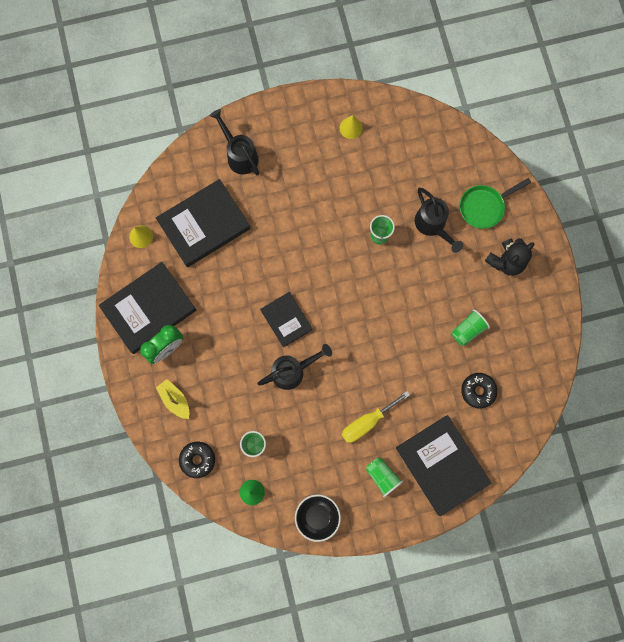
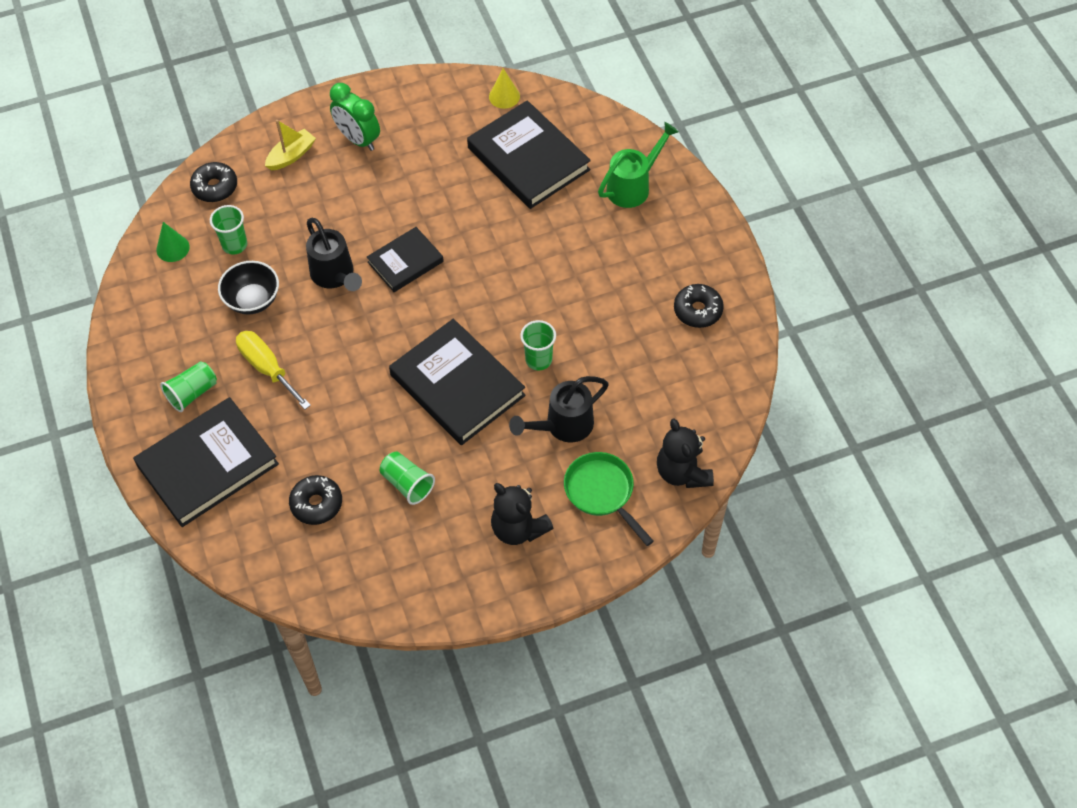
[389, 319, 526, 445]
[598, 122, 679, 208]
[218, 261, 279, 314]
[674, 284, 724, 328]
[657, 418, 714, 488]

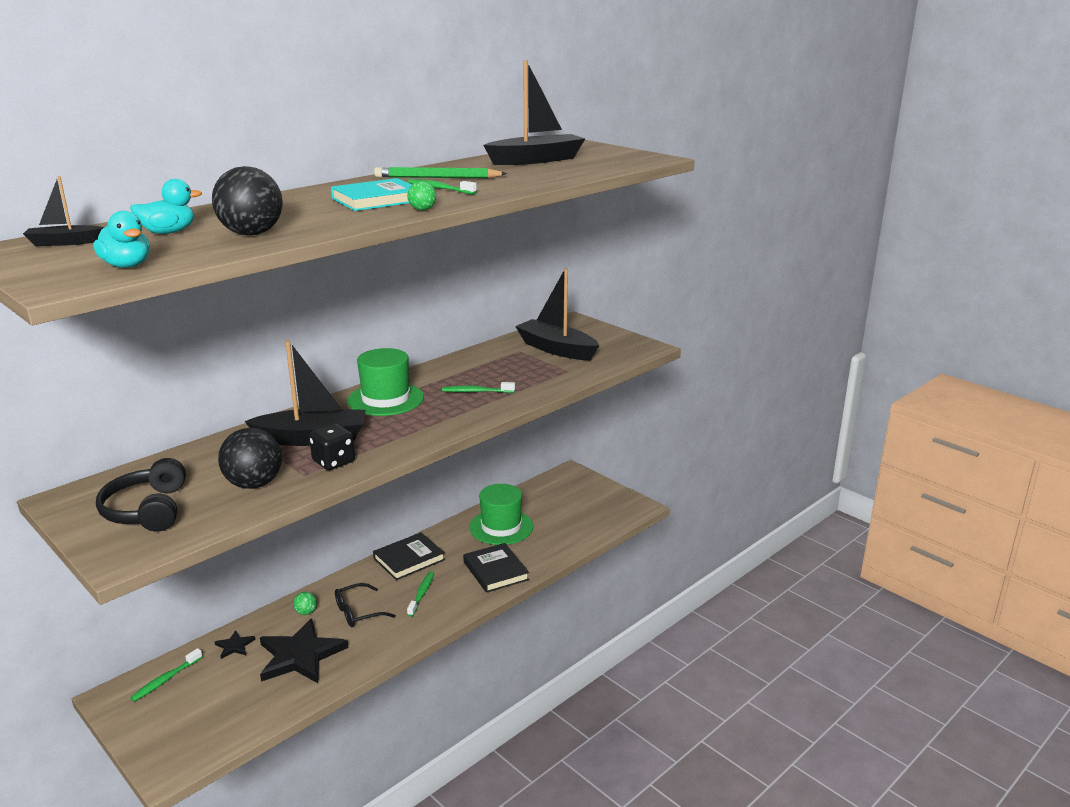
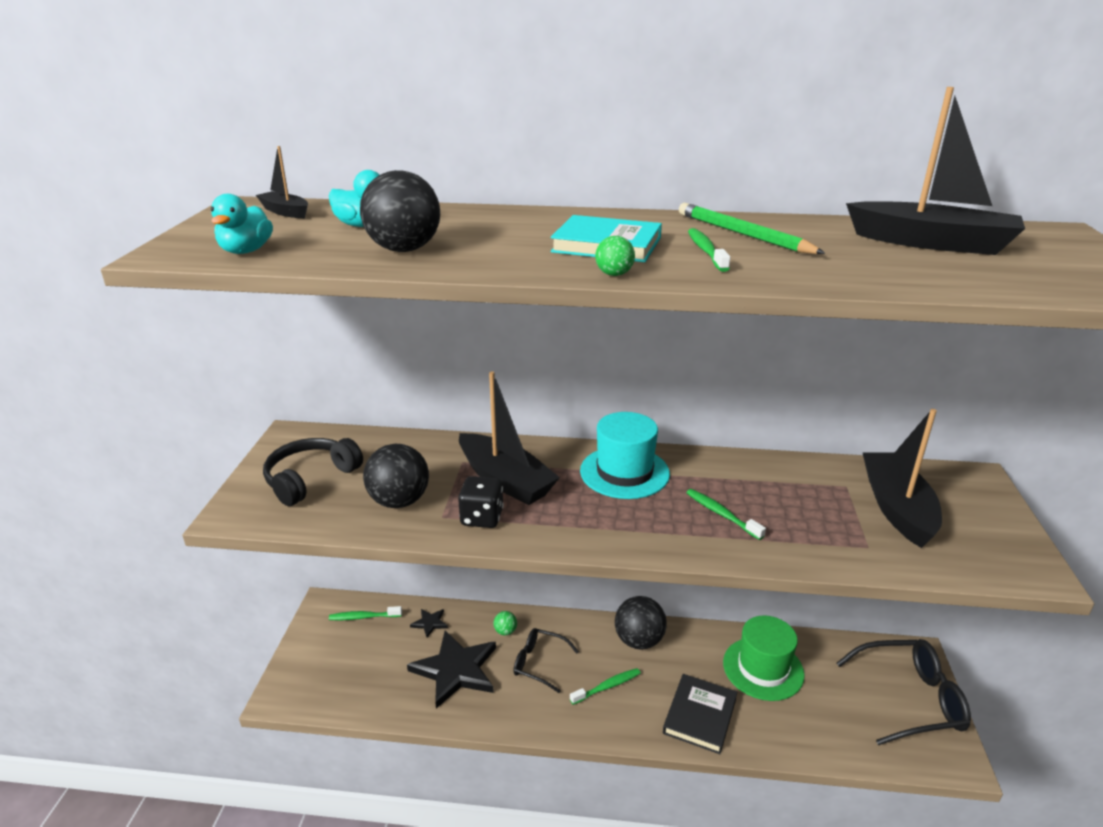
[580, 412, 670, 499]
[615, 596, 667, 650]
[836, 639, 971, 745]

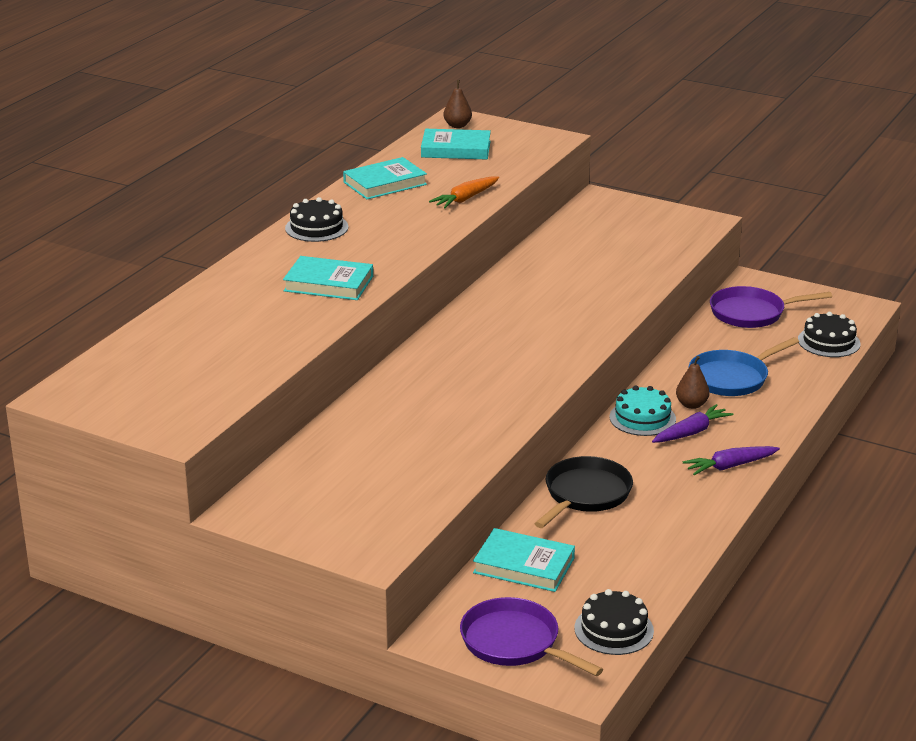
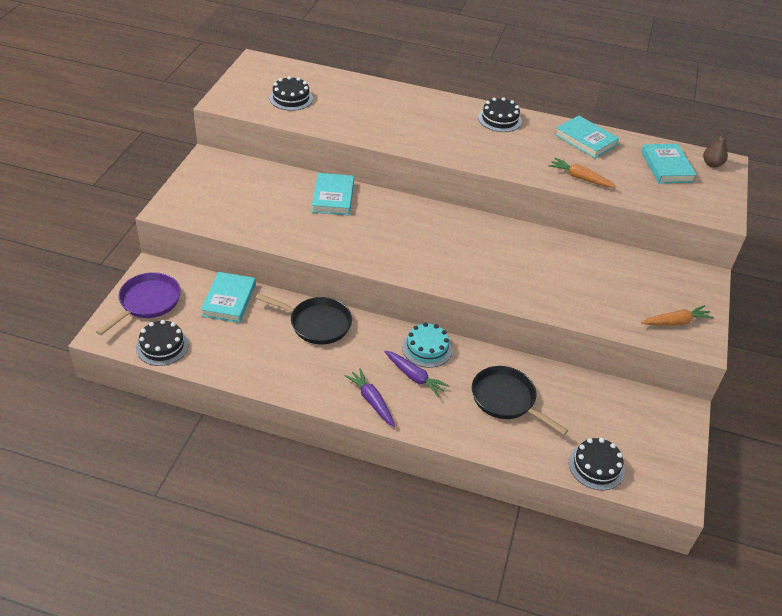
[312, 173, 354, 215]
[676, 356, 710, 409] (first image)
[472, 366, 568, 435]
[710, 286, 832, 328] (first image)
[269, 76, 313, 111]
[641, 305, 714, 326]

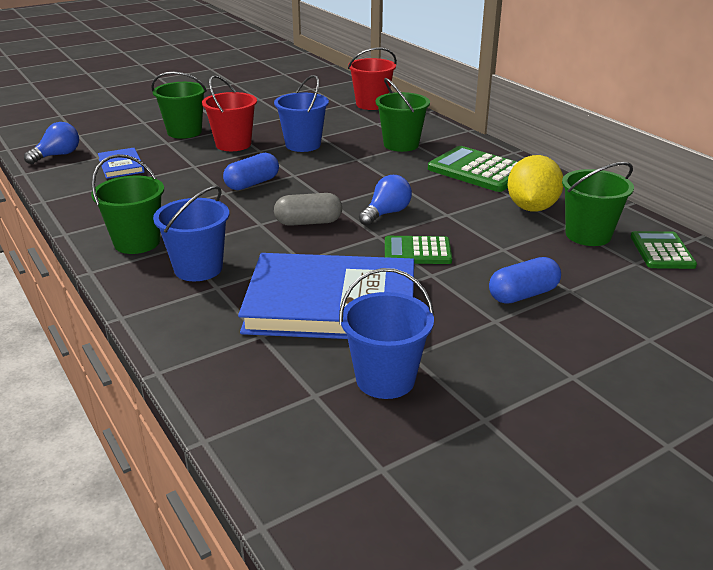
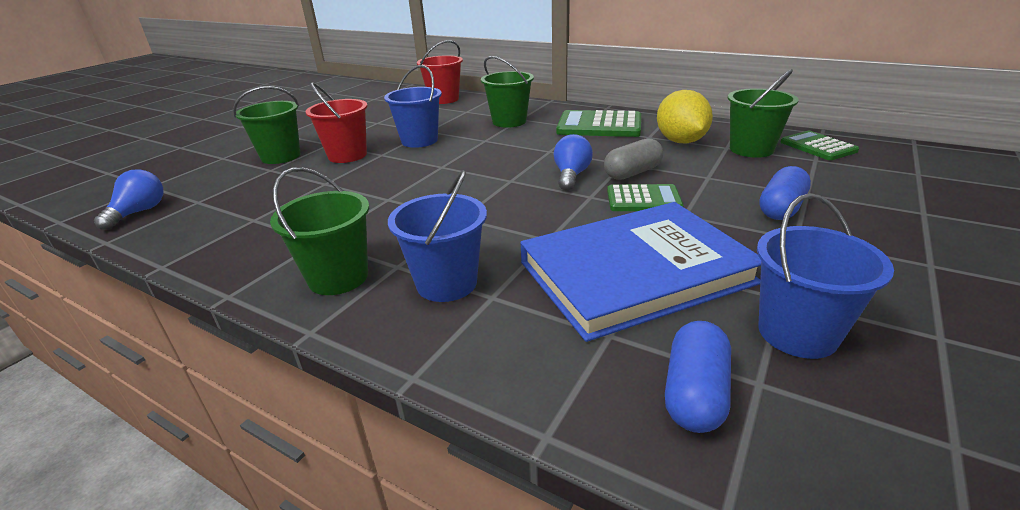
[98, 148, 145, 179] (first image)
[665, 321, 731, 433]
[604, 138, 663, 180]
[607, 184, 684, 211]

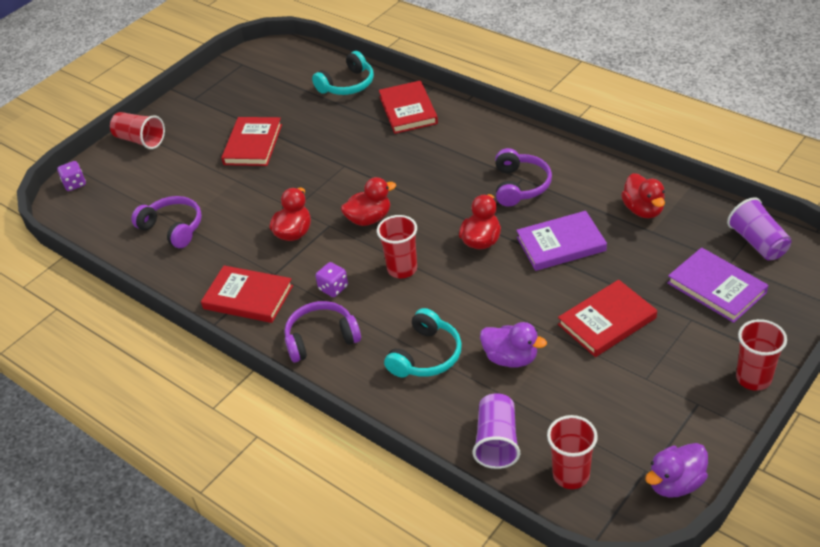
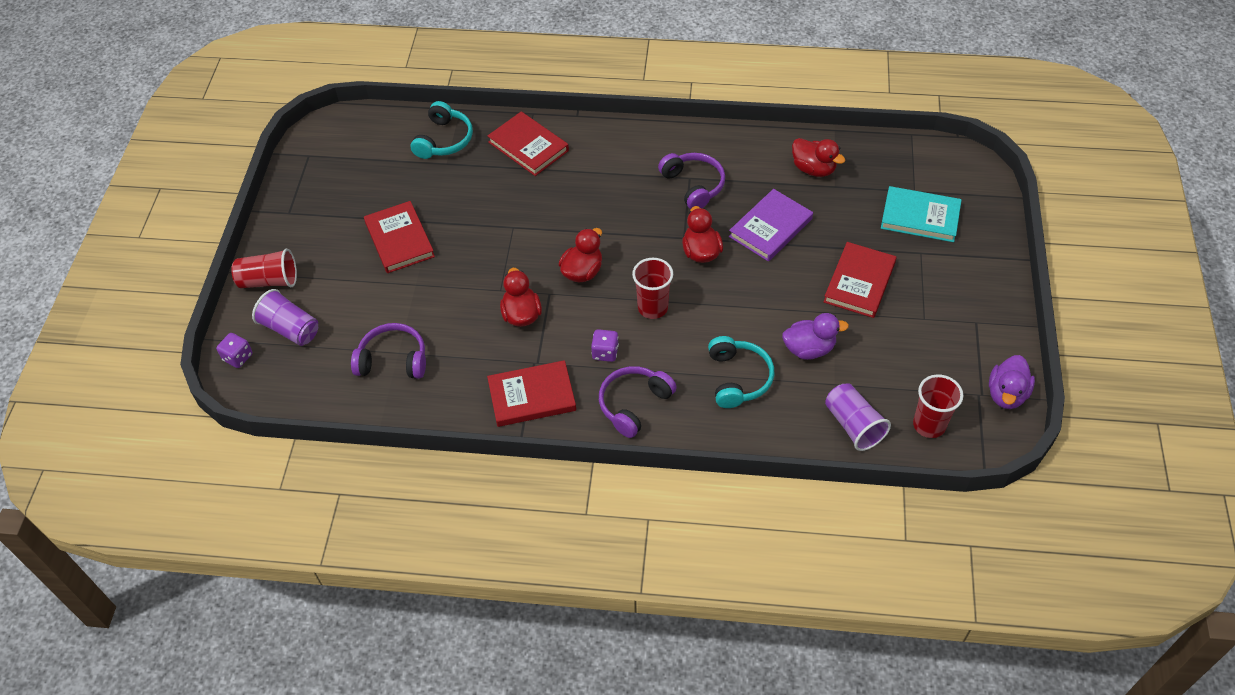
[881, 186, 962, 242]
[252, 289, 318, 346]
[736, 319, 787, 391] (first image)

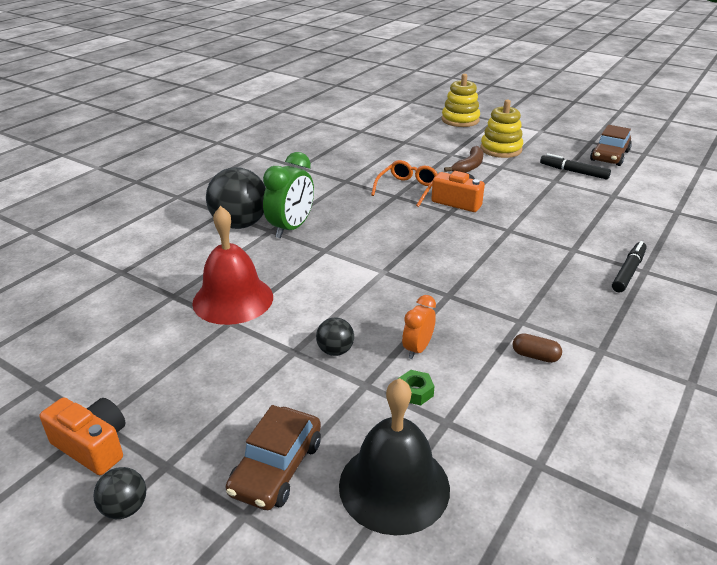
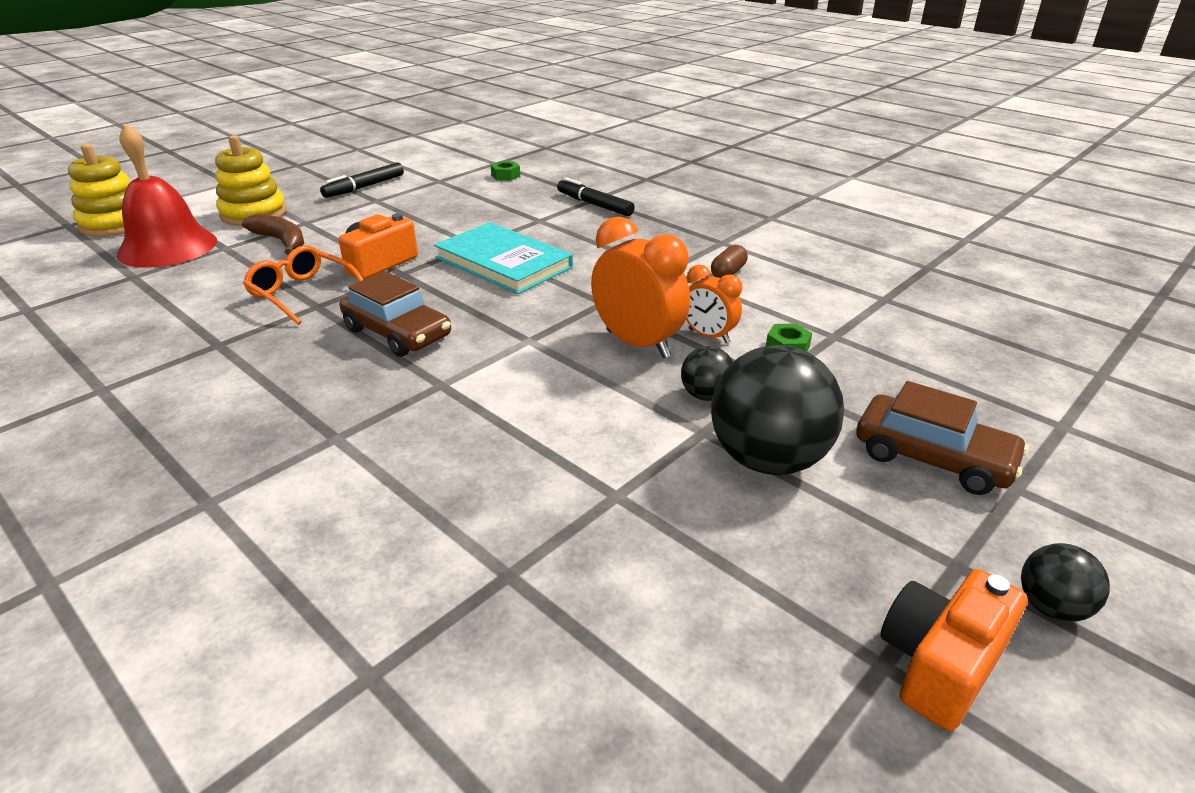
[117, 123, 217, 268]
[711, 345, 844, 475]
[263, 152, 314, 238] (first image)
[339, 378, 450, 535] (first image)
[340, 271, 451, 357]
[434, 222, 573, 294]
[491, 161, 520, 181]
[591, 217, 690, 358]

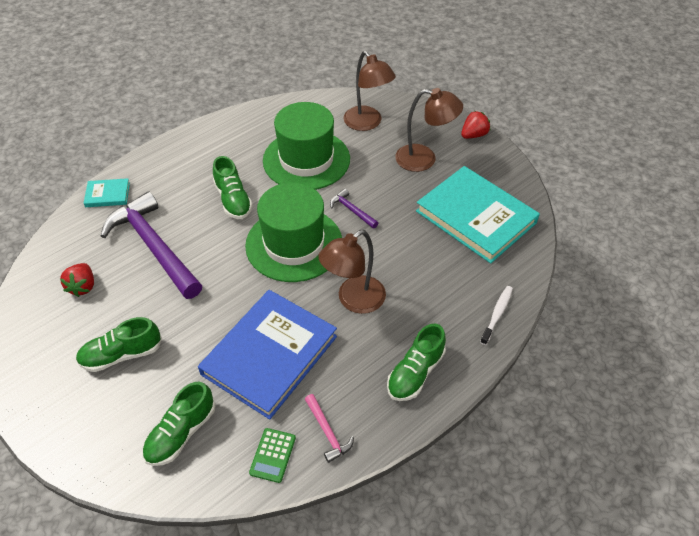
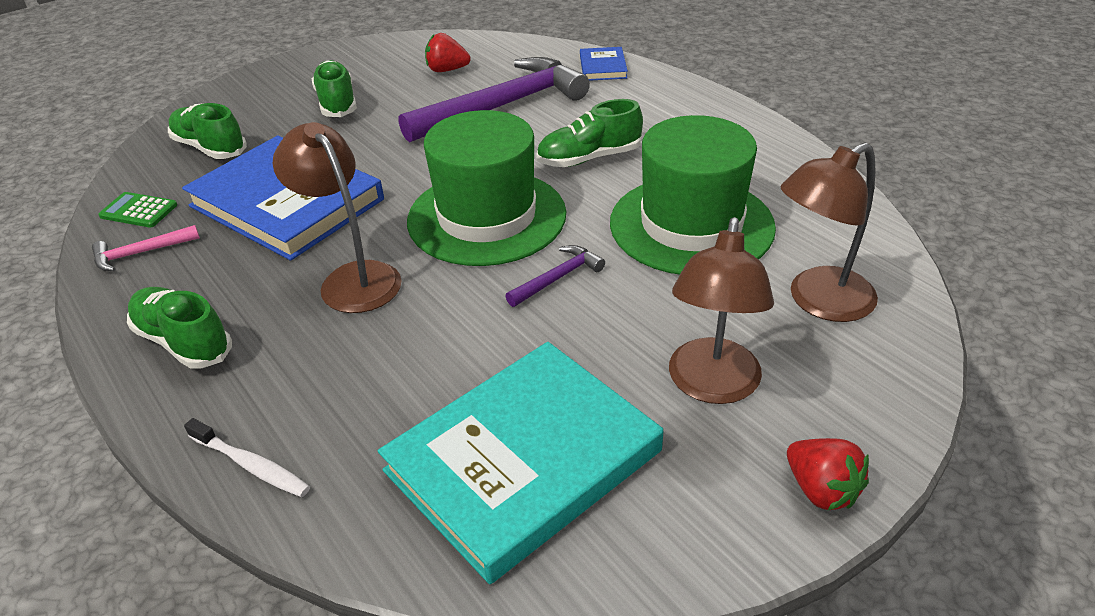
[580, 47, 628, 81]

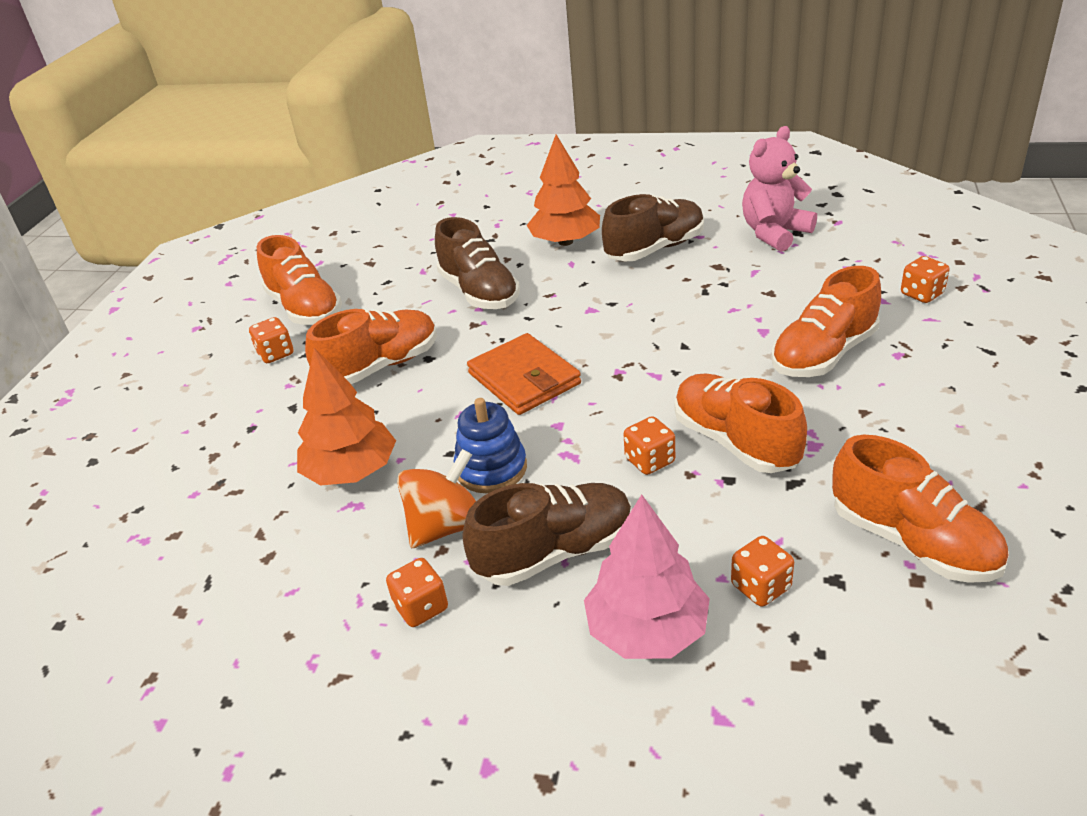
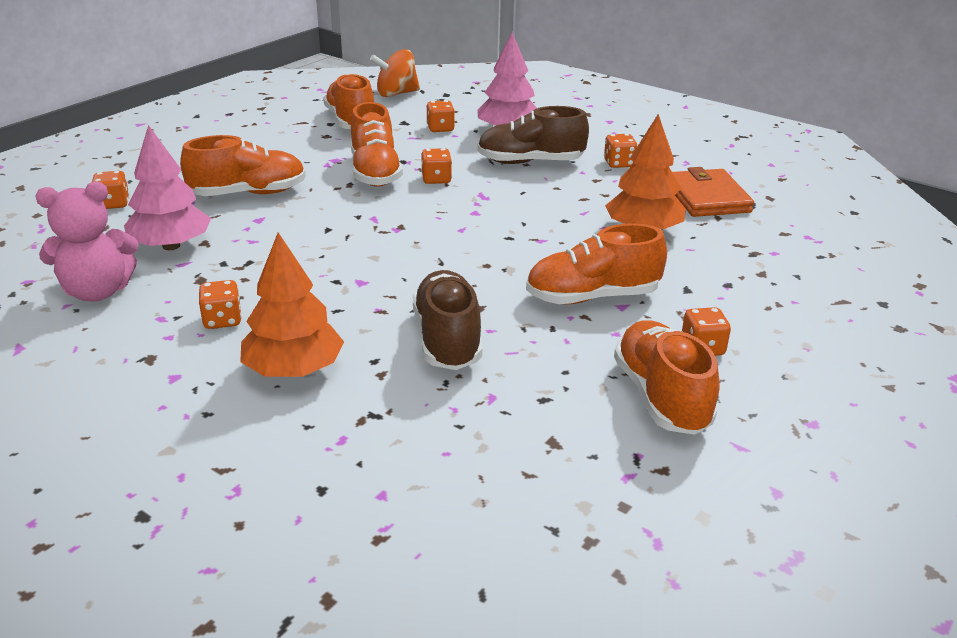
[370, 49, 420, 97]
[454, 398, 527, 493] (first image)
[672, 167, 754, 217]
[199, 280, 242, 329]
[124, 125, 211, 250]

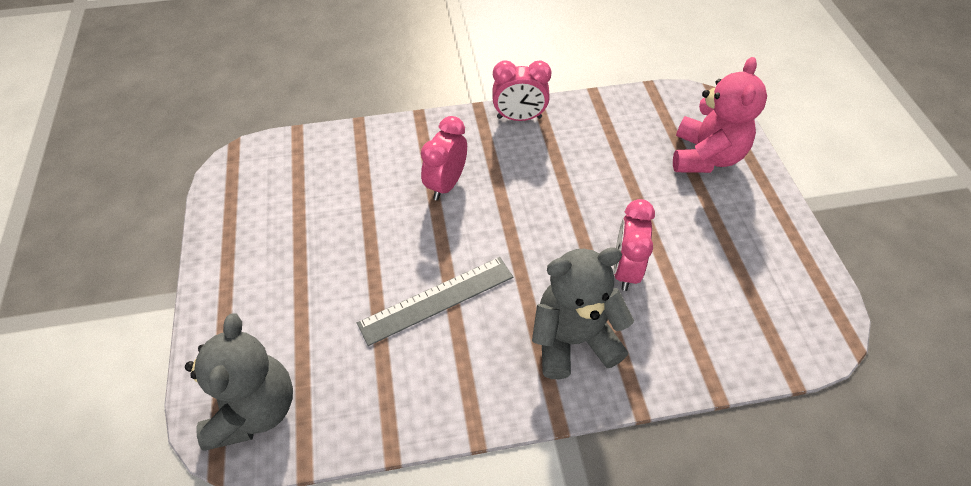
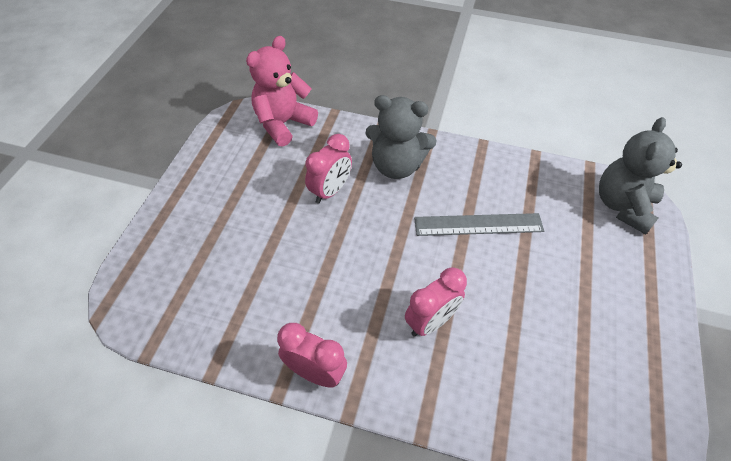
[246, 36, 318, 147]

